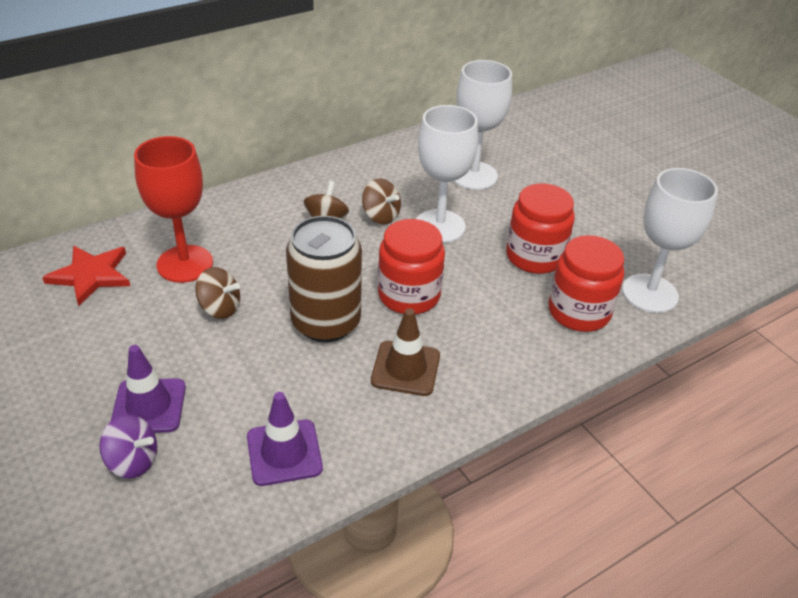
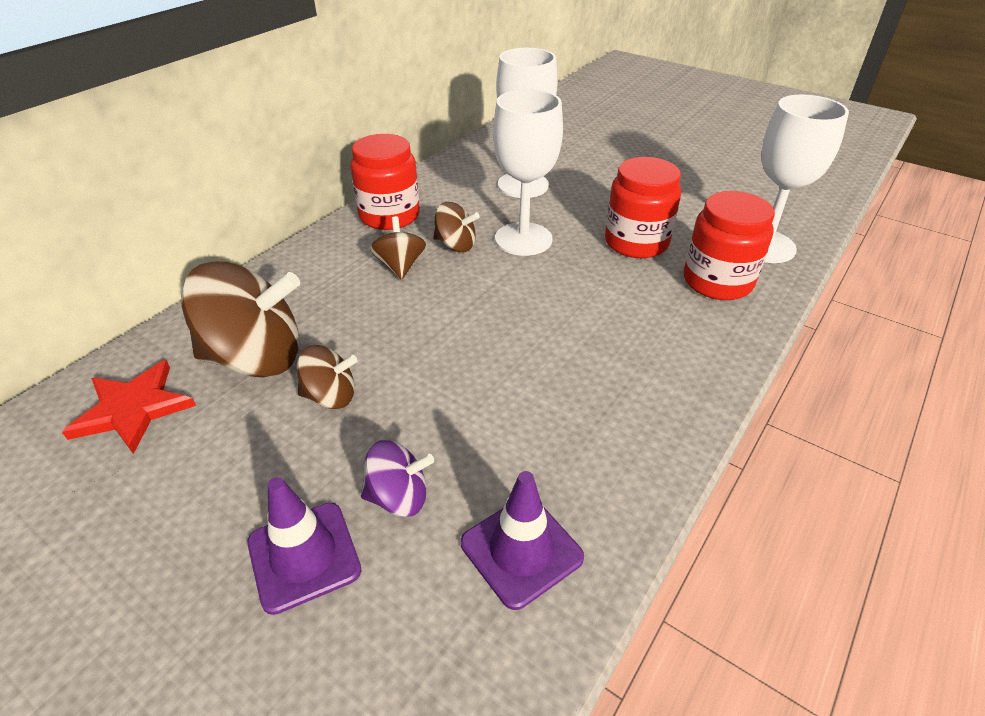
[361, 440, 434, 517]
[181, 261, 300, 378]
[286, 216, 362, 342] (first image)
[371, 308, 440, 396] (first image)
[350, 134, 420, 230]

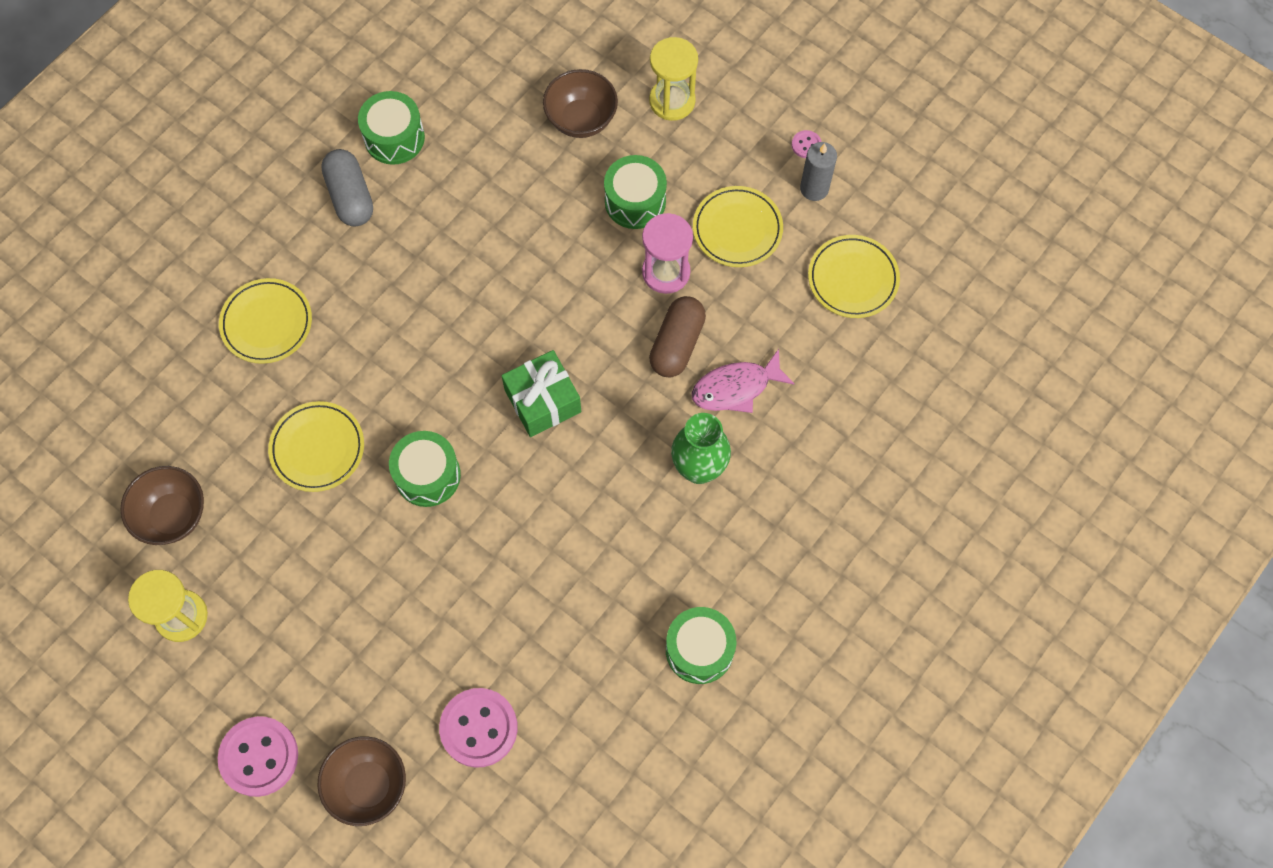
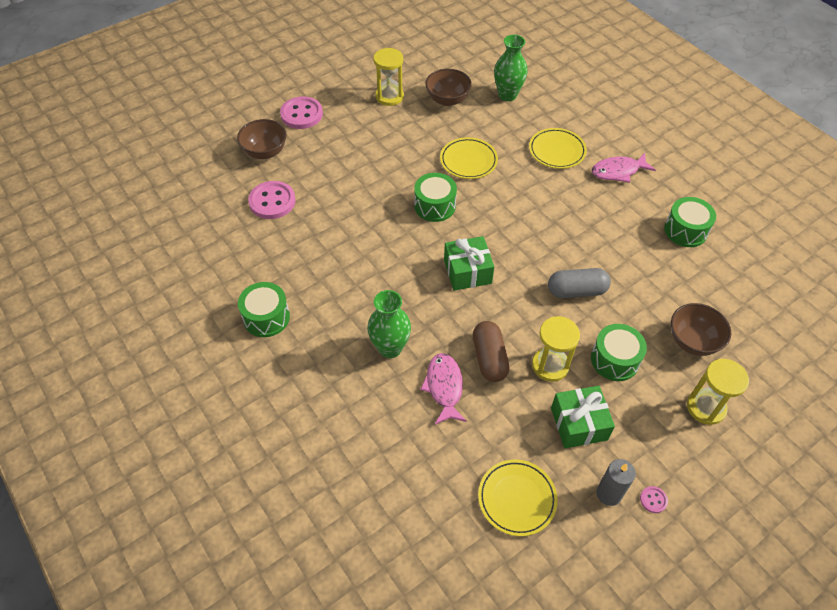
[548, 268, 611, 298]
[532, 316, 580, 382]
[473, 321, 510, 382]
[551, 386, 615, 448]
[494, 35, 528, 101]
[591, 153, 656, 183]

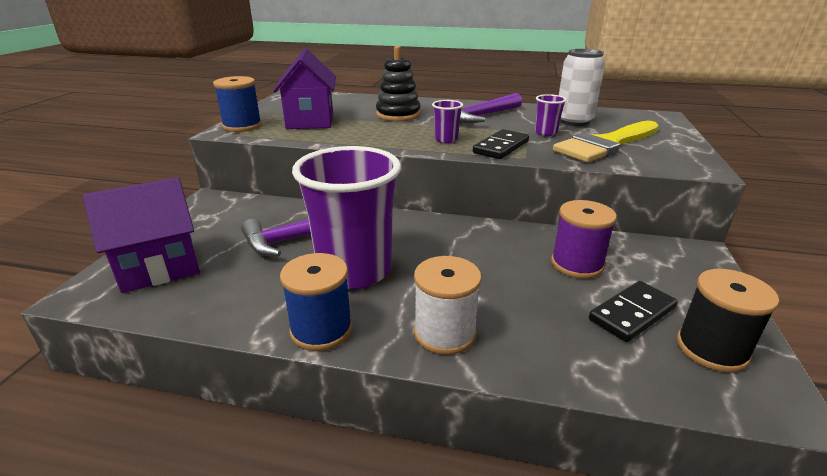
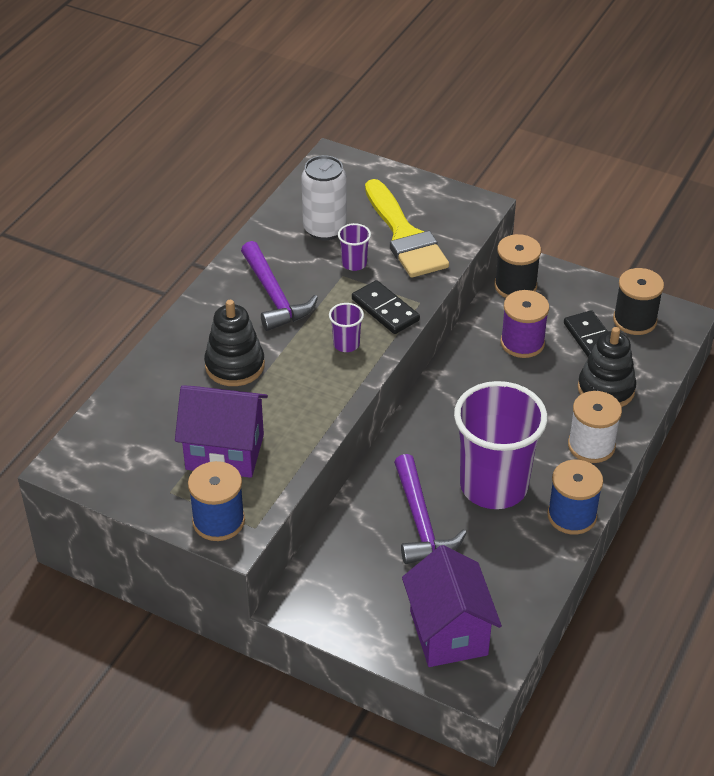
[494, 234, 541, 298]
[578, 327, 636, 407]

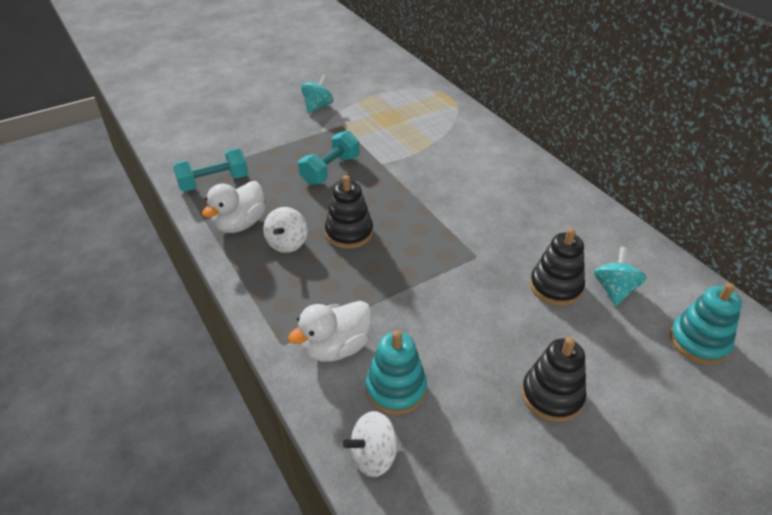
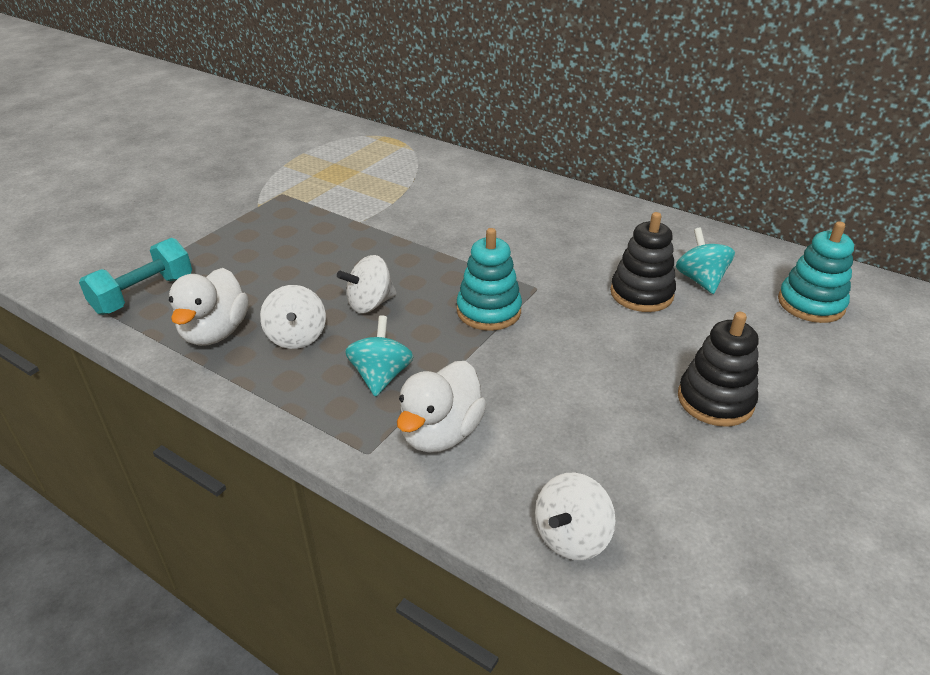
[298, 131, 359, 185] (first image)
[345, 315, 413, 397]
[337, 255, 396, 313]
[457, 228, 522, 331]

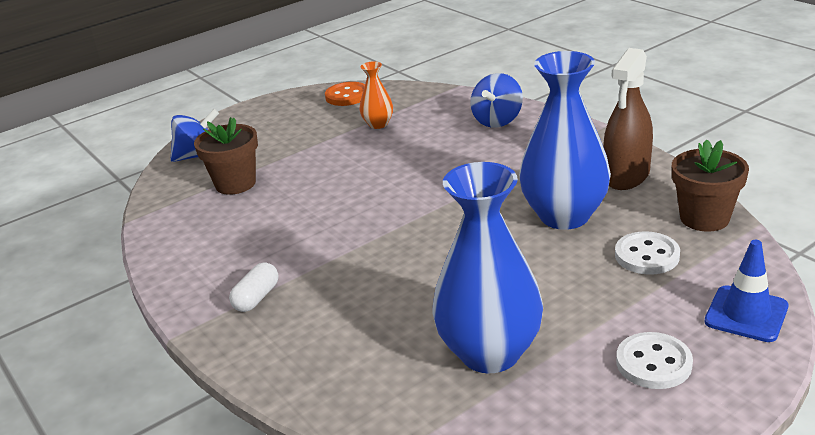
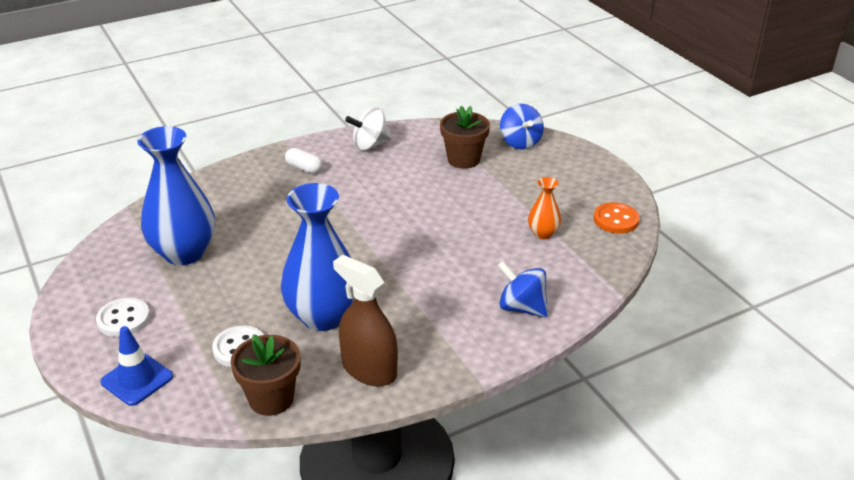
[345, 107, 392, 150]

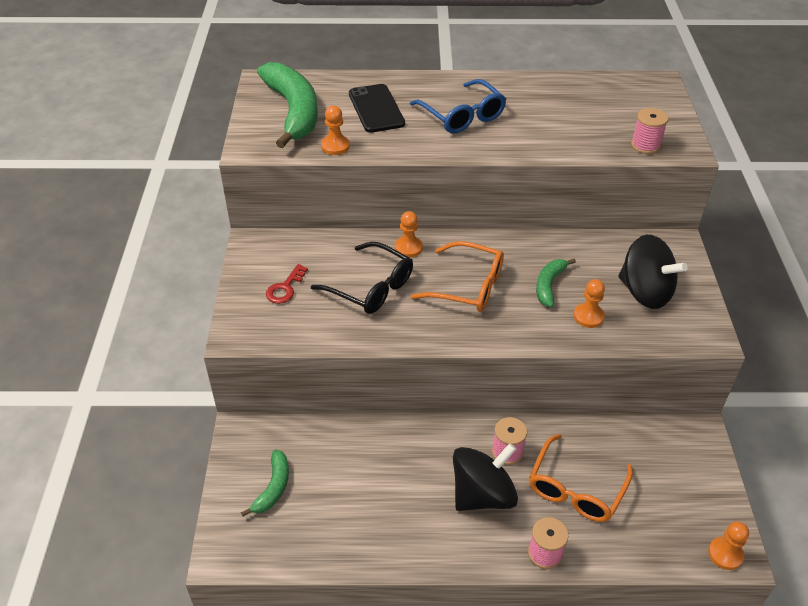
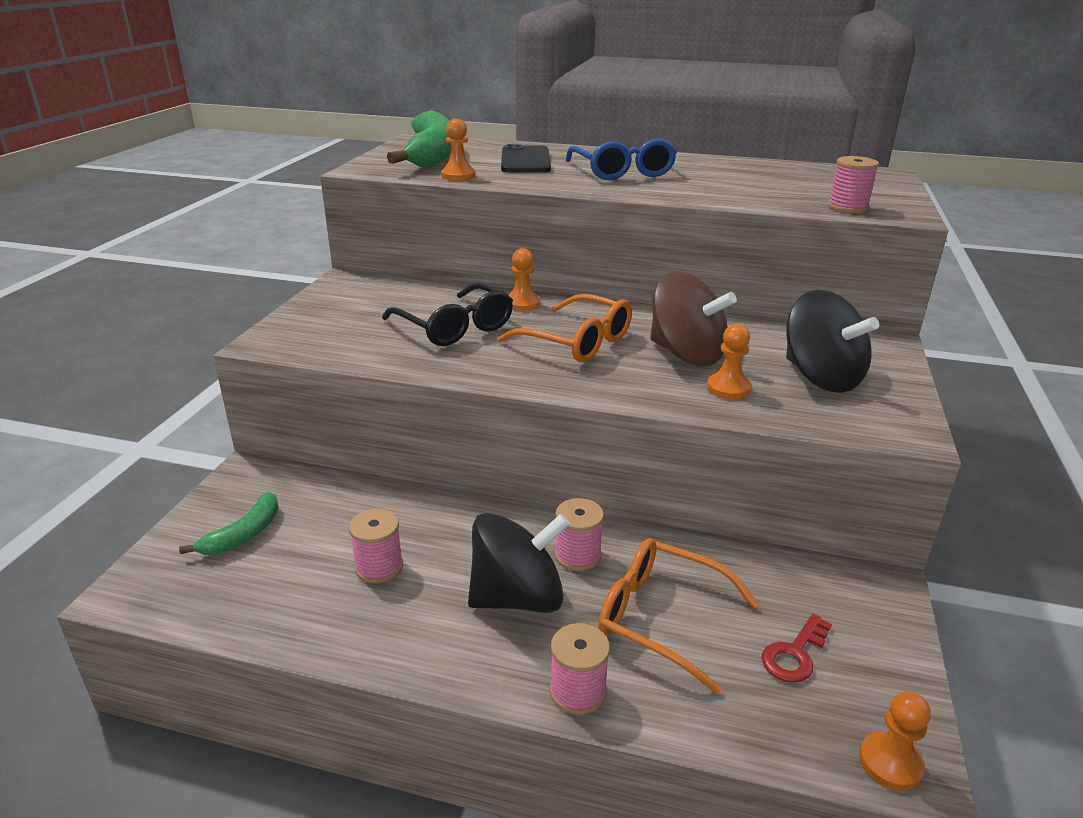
[762, 614, 832, 683]
[598, 538, 759, 694]
[650, 272, 737, 366]
[349, 509, 403, 583]

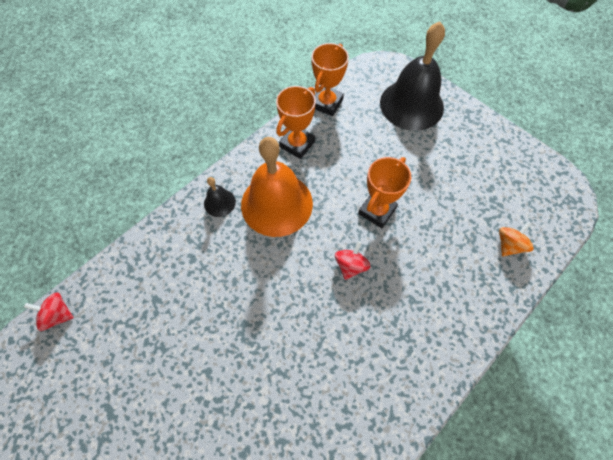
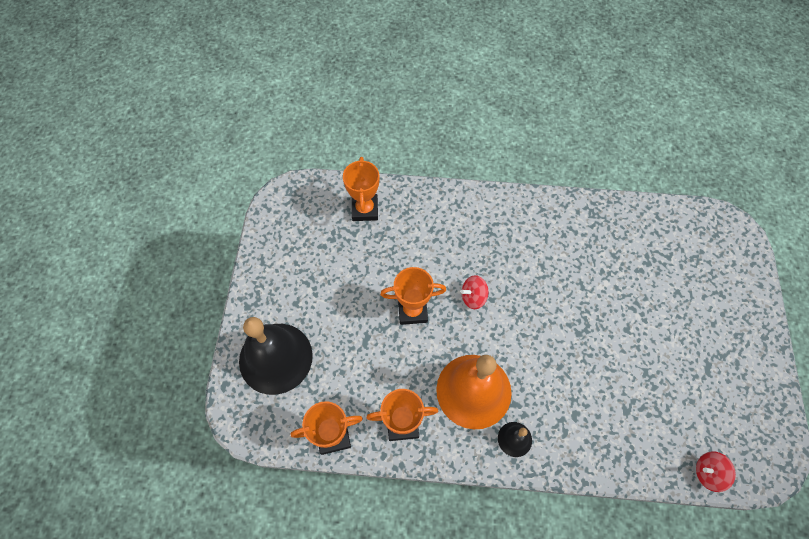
[696, 451, 736, 492]
[343, 157, 380, 221]

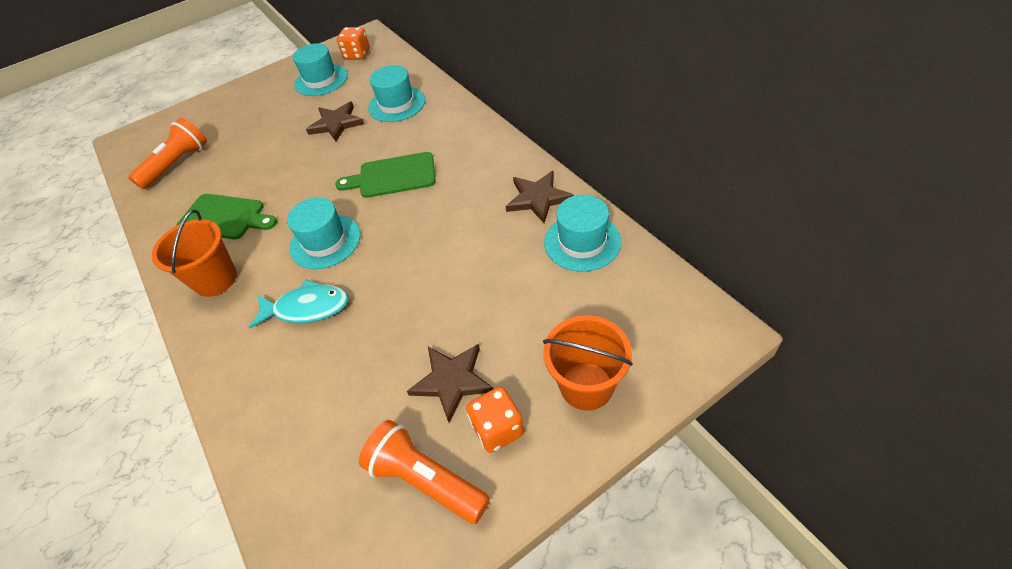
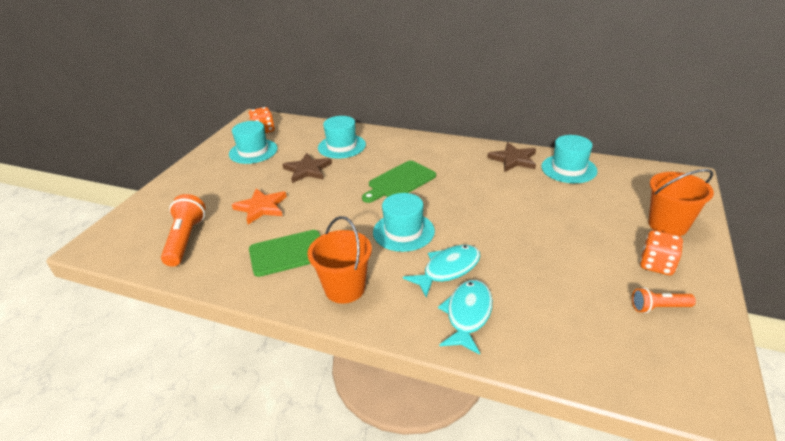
[632, 288, 696, 313]
[407, 344, 493, 423] (first image)
[232, 188, 287, 224]
[438, 280, 493, 355]

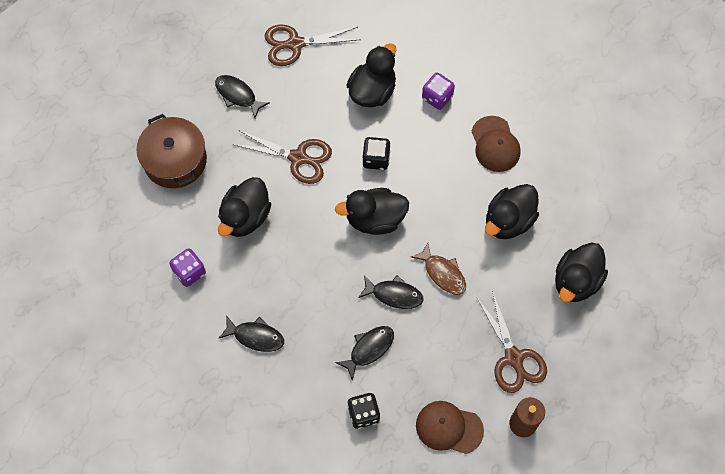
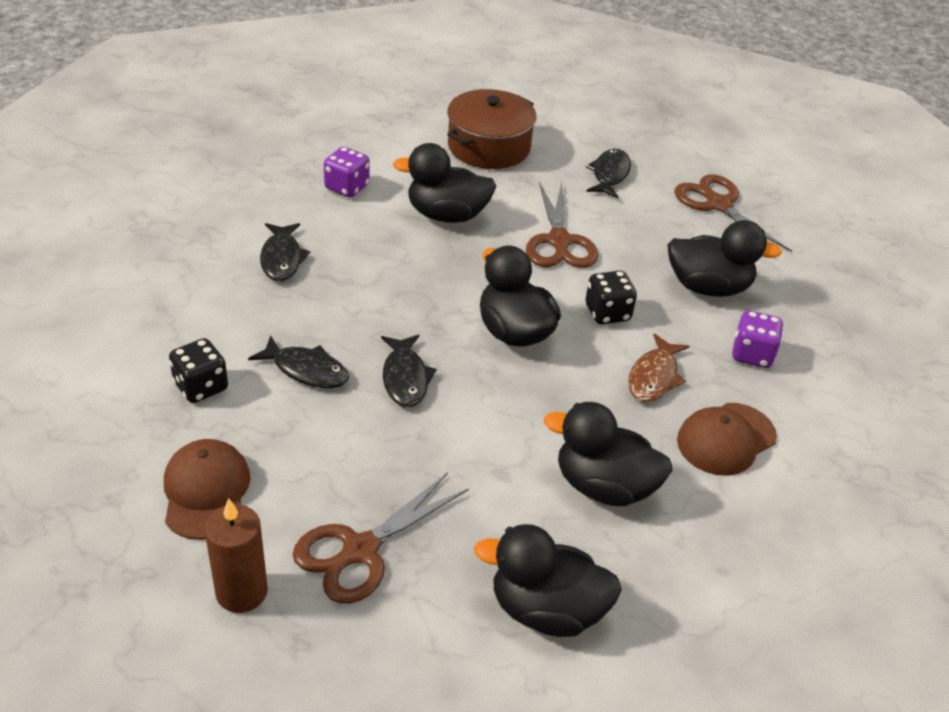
[628, 333, 689, 402]

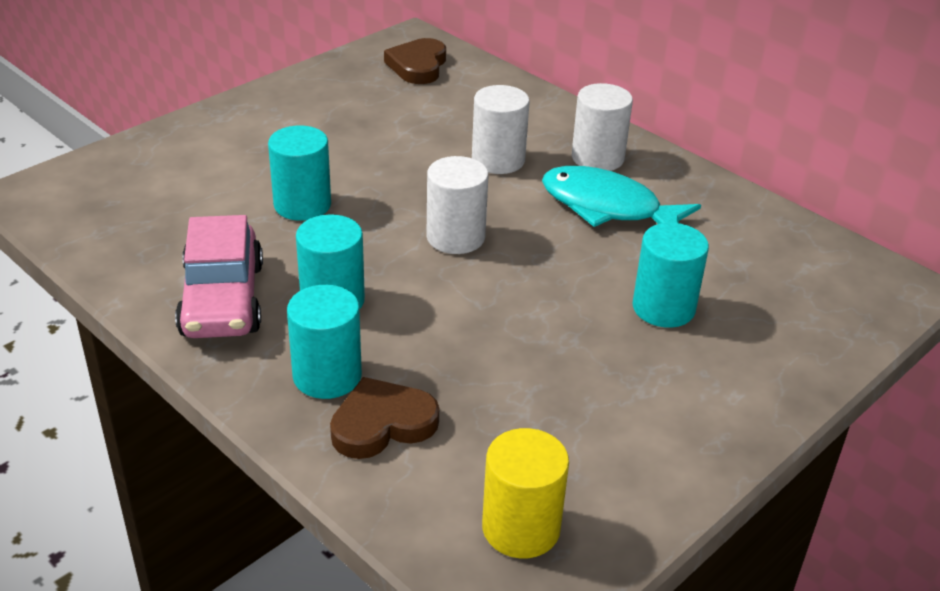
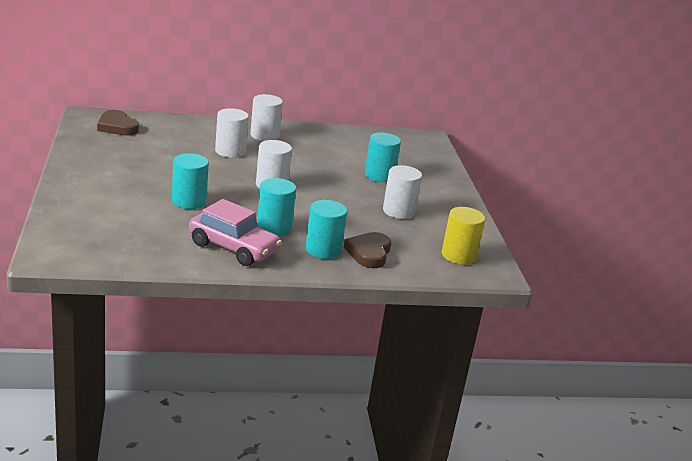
[542, 166, 701, 227] (first image)
[383, 165, 422, 219]

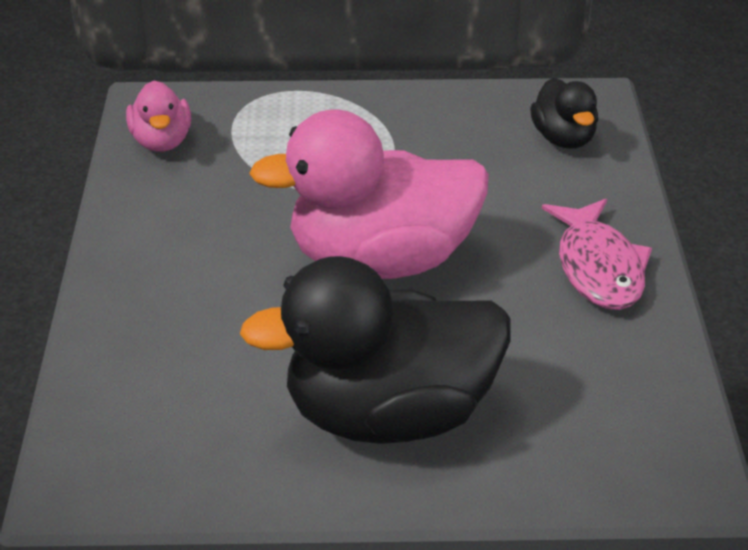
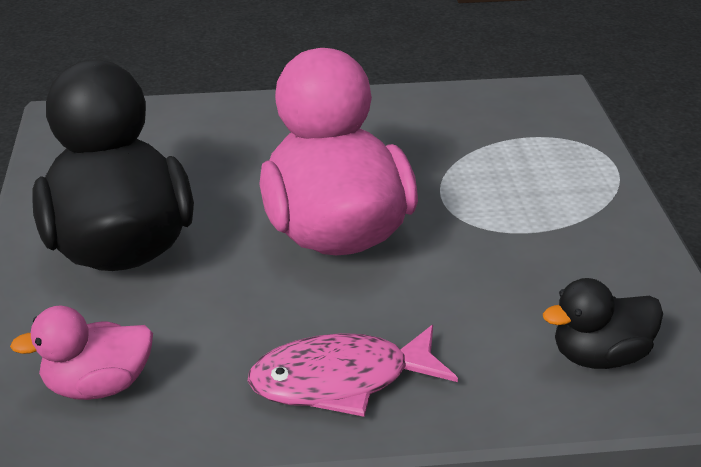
[10, 306, 153, 400]

